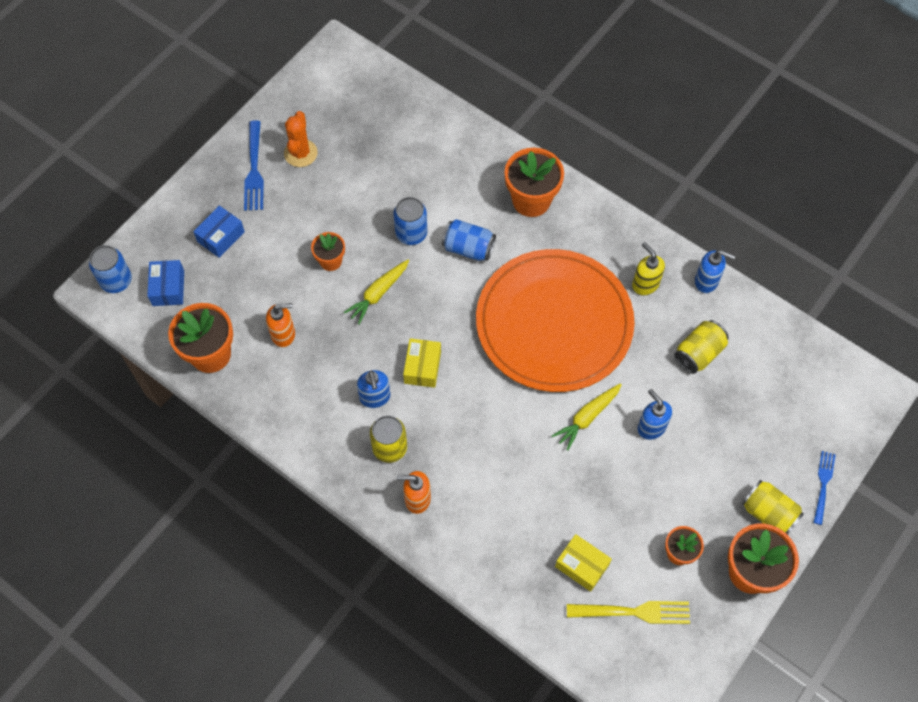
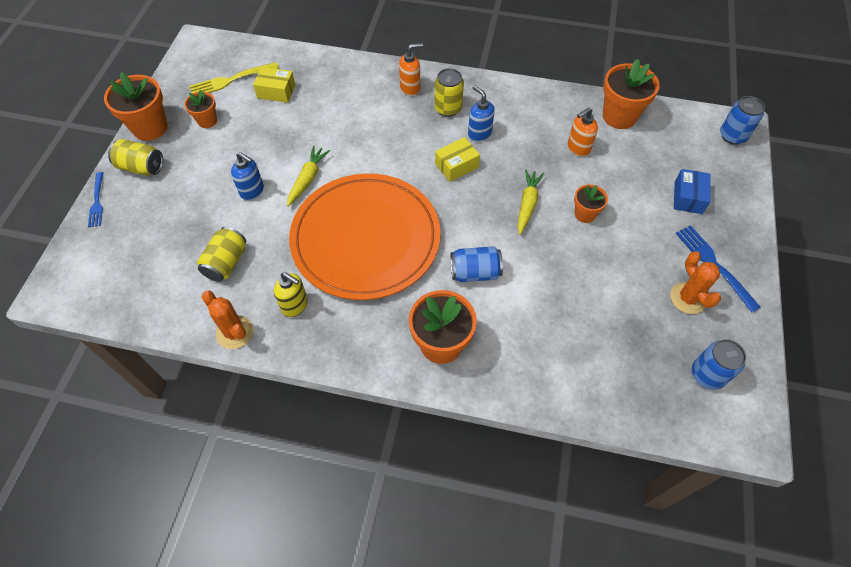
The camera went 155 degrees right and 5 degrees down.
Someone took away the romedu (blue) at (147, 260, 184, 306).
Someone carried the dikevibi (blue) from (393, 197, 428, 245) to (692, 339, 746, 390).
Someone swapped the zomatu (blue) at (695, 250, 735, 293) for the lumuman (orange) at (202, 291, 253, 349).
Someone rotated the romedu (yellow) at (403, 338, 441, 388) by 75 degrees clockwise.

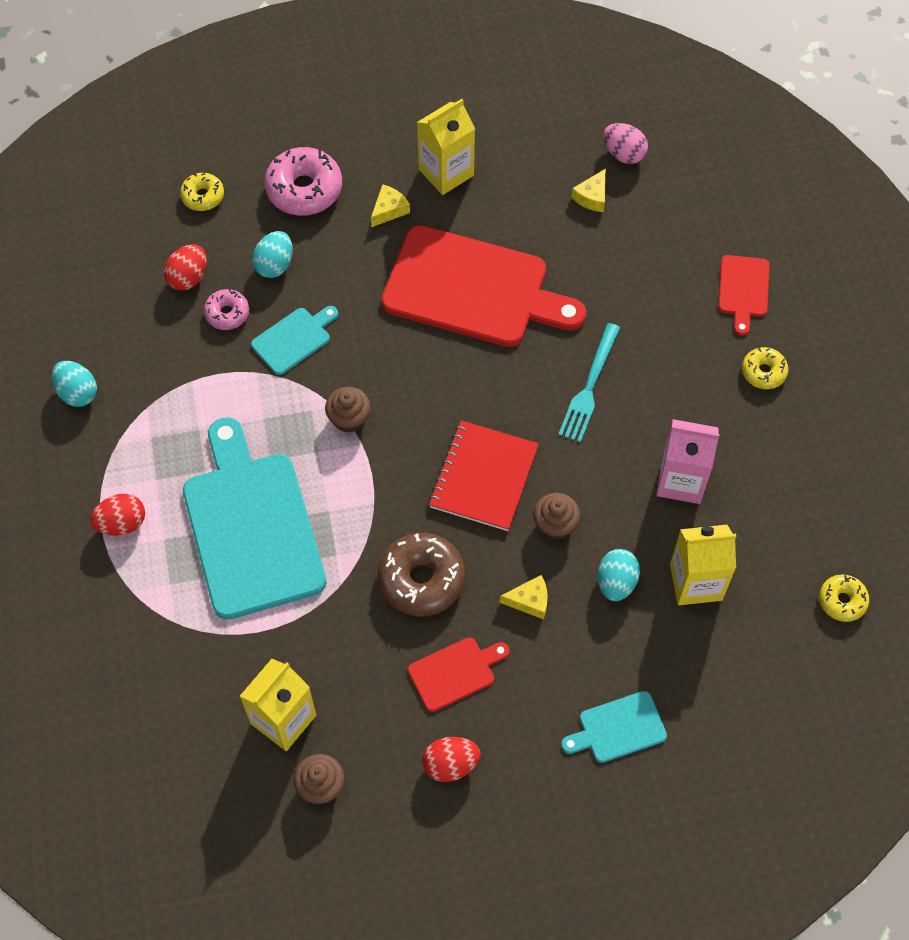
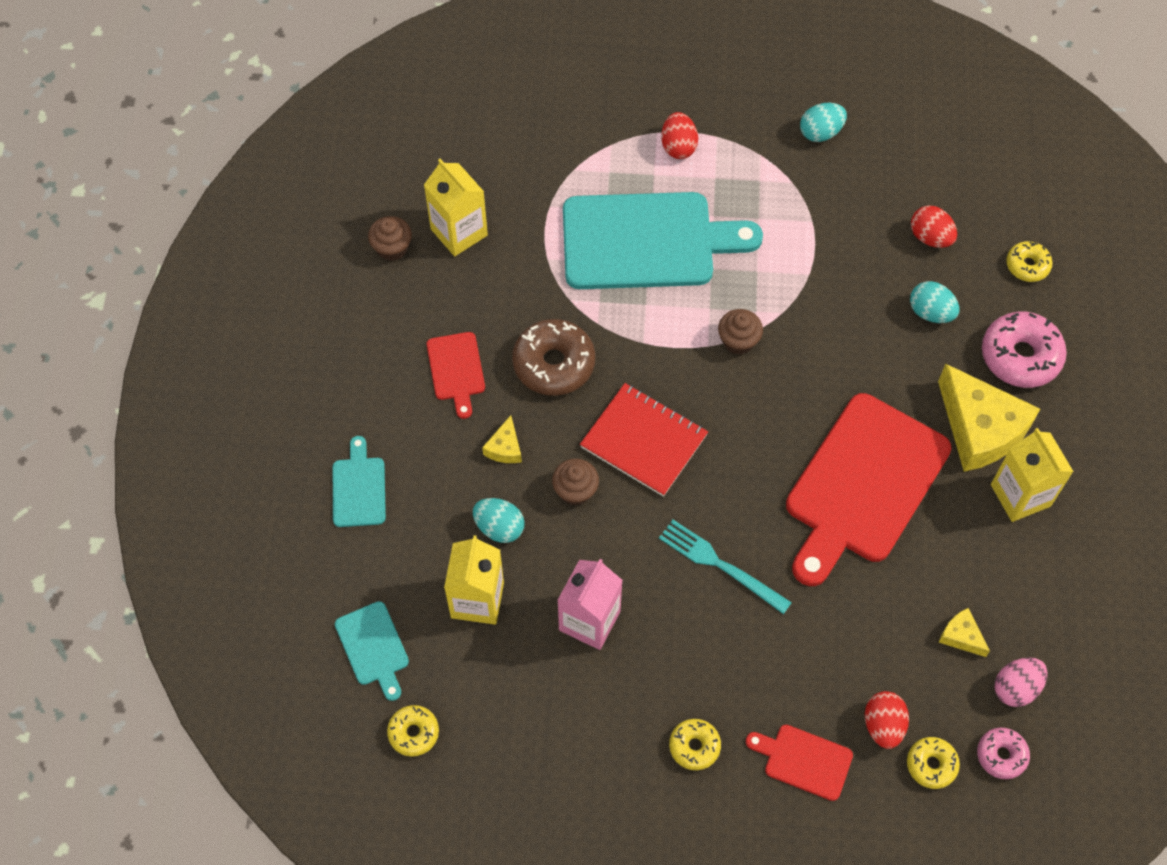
The camera went 105 degrees right and 0 degrees up.
Someone put down the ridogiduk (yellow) at (907, 737, 960, 789).
Someone carried the ridogiduk (pink) from (204, 289, 249, 330) to (977, 727, 1030, 779).
Someone carried the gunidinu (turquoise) from (251, 306, 338, 375) to (335, 601, 409, 701).
Someone carried the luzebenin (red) from (422, 737, 480, 782) to (865, 691, 909, 749).
Someone scaled the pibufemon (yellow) at (371, 184, 410, 227) by 2.24.

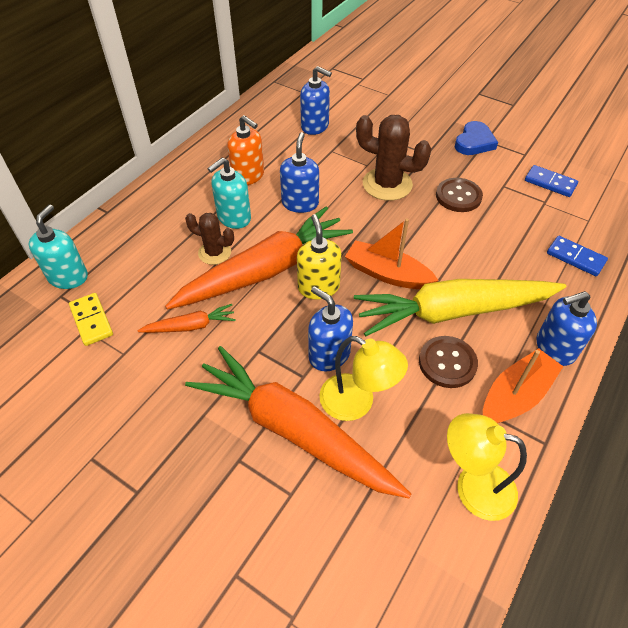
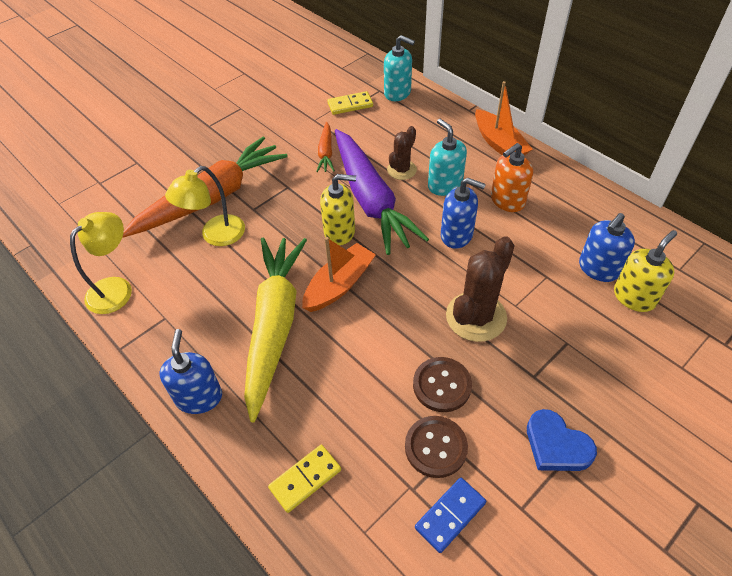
The camera went 105 degrees right and 0 degrees up.
Someone took away the zomatu (blue) at (308, 286, 353, 372).
Someone put down the zomatu (yellow) at (614, 230, 677, 312).
Someone carried the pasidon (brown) from (419, 336, 478, 388) to (405, 416, 468, 478).
Someone carried the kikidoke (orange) from (483, 348, 564, 423) to (475, 81, 533, 156).
Someone repainted the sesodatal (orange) at (165, 206, 353, 310), which became the sesodatal (purple) at (335, 129, 429, 255).
Someone repainted the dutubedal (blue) at (547, 236, 608, 276), which became the dutubedal (yellow) at (268, 445, 341, 513).

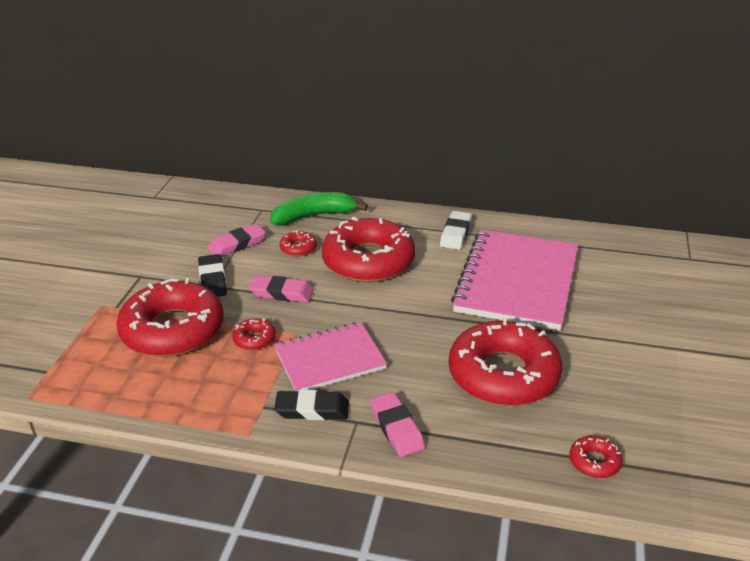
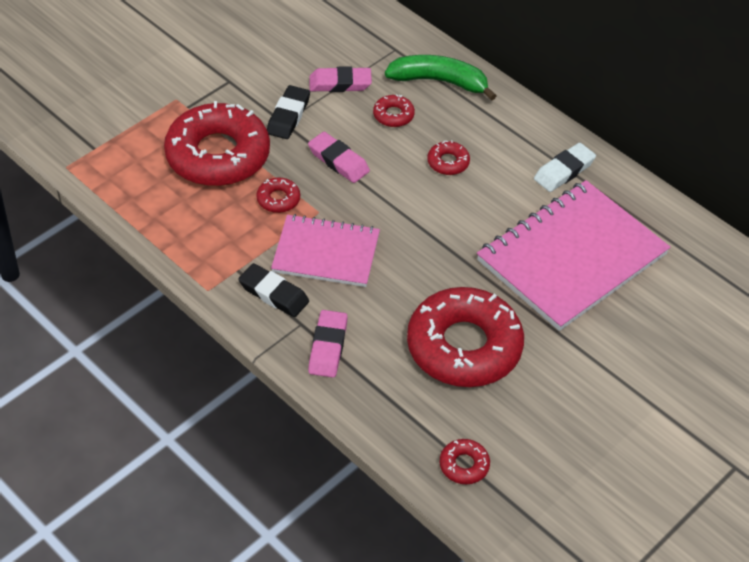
The camera went 30 degrees right and 15 degrees up.
Someone scaled the ridogiduk (red) at (322, 217, 415, 282) by 0.41.

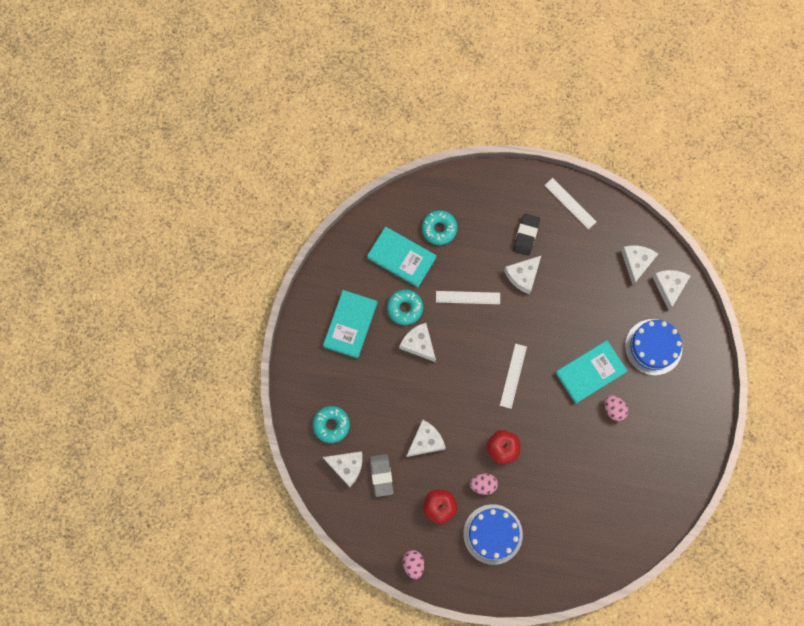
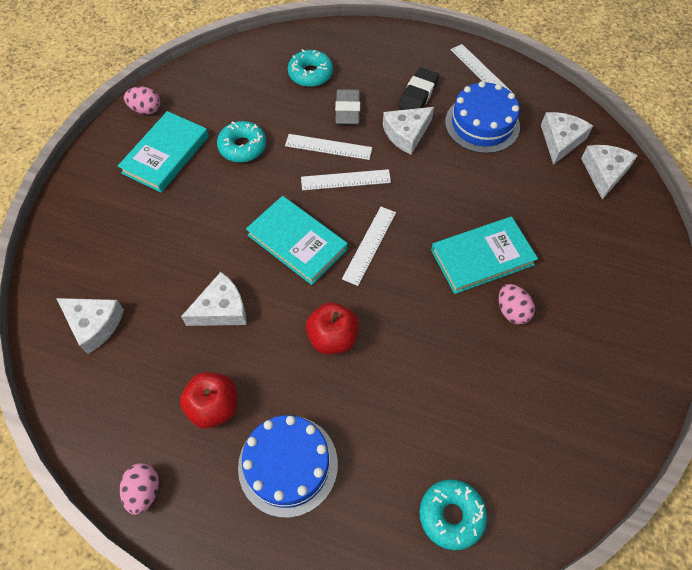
The camera went 10 degrees right and 15 degrees down.
Someone took away the pibufemon (white) at (399, 323, 436, 362).
Someone put down the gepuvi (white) at (301, 169, 391, 190).
Someone carried the ridogiduk (turquoise) from (313, 406, 350, 443) to (419, 479, 487, 550).
Someone carried the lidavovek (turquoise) from (367, 227, 436, 287) to (246, 196, 348, 285).
Someone carried the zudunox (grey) from (370, 454, 394, 497) to (335, 89, 360, 125).
Someone carried the luzebenin (pink) from (470, 473, 498, 495) to (124, 87, 160, 115).
Someone carried the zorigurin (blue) from (625, 319, 682, 375) to (445, 81, 520, 153).

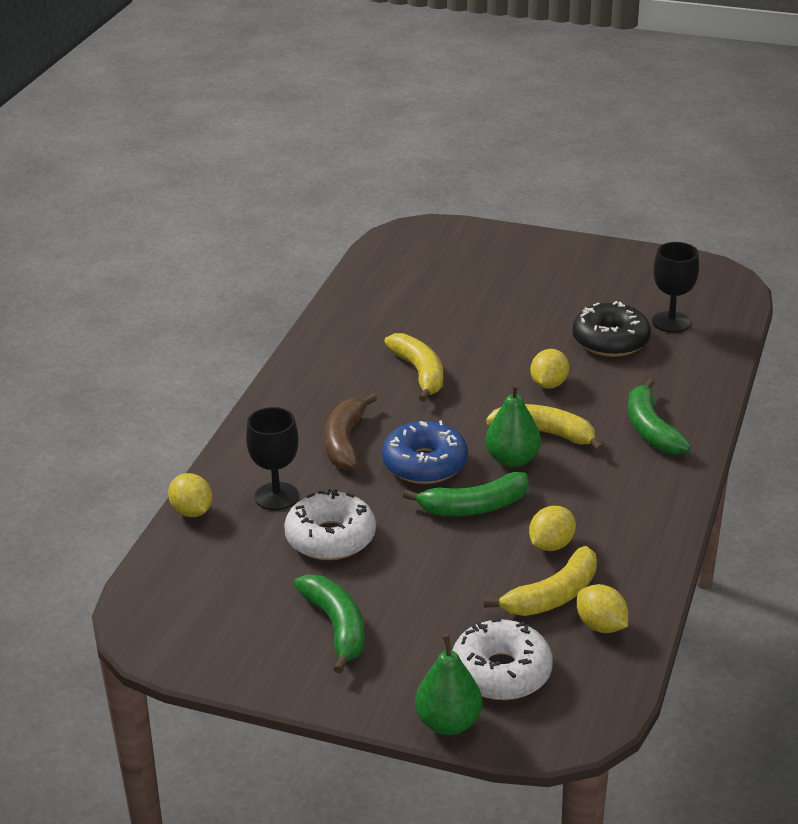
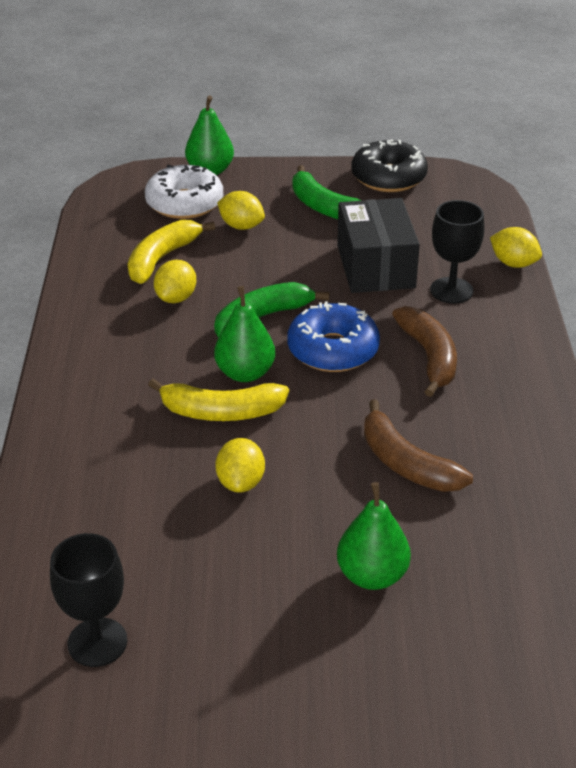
The camera went 160 degrees right and 5 degrees up.
Someone took away the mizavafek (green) at (628, 379, 691, 455).
Someone put down the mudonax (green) at (337, 482, 411, 590).
Someone carried the ridogiduk (black) from (573, 301, 651, 357) to (351, 139, 428, 192).
Someone carried the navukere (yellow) from (577, 584, 628, 633) to (217, 191, 265, 230).
Someone swapped the ridogiduk (white) at (284, 489, 376, 560) for the romedu (black) at (337, 198, 420, 293).
Someone repainted the mizavafek (yellow) at (384, 333, 443, 402), which became the mizavafek (brown) at (364, 399, 473, 492).

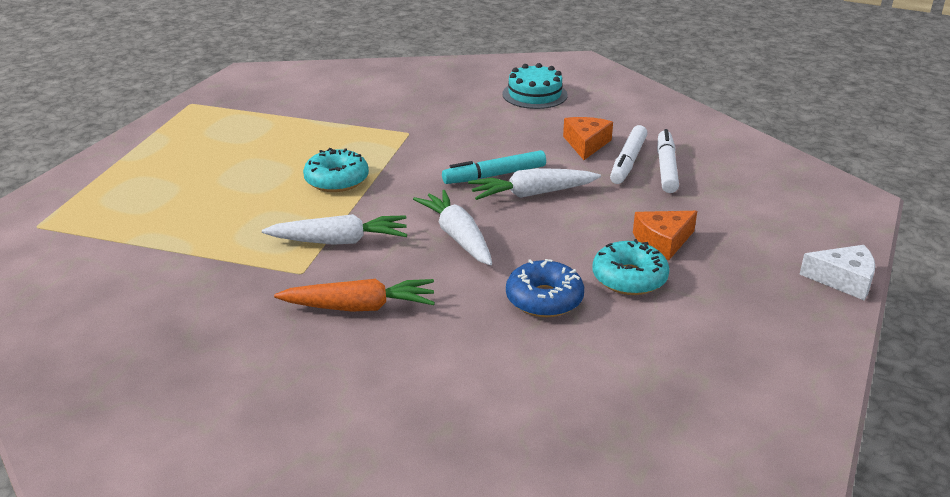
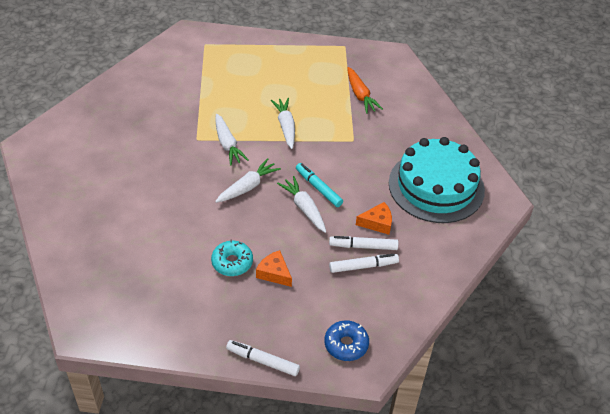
The camera went 70 degrees right and 15 degrees up.
Someone carried the sesodatal (orange) from (274, 279, 435, 312) to (348, 67, 383, 114).
Someone carried the ridogiduk (blue) from (506, 259, 584, 317) to (324, 320, 369, 361).
Someone swapped the ridogiduk (turquoise) at (303, 148, 369, 192) for the sesodatal (white) at (271, 98, 295, 149).
Someone swapped the pibufemon (white) at (799, 245, 875, 300) for the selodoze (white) at (226, 340, 300, 376).
Someone scaled the zorigurin (turquoise) at (502, 63, 568, 109) by 2.12.

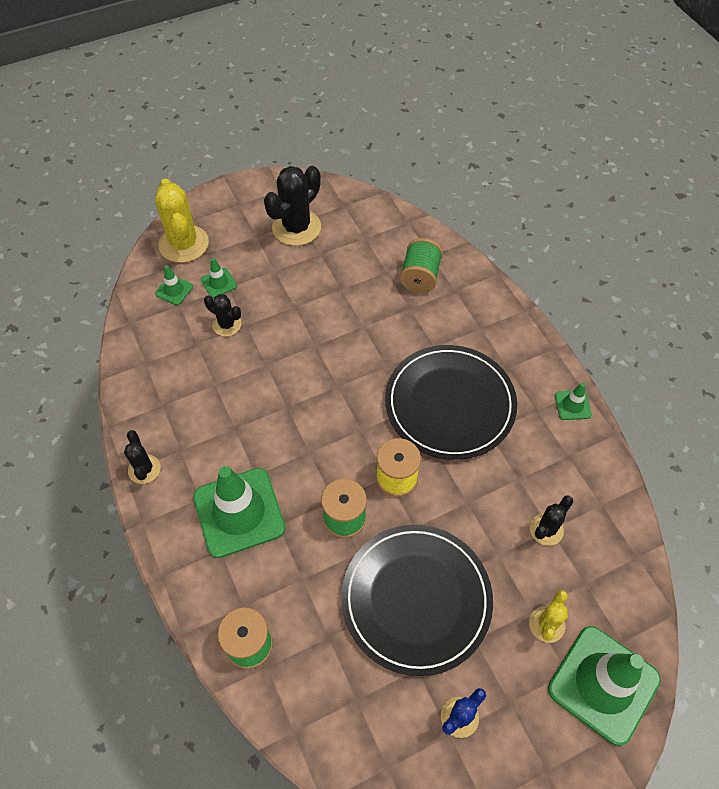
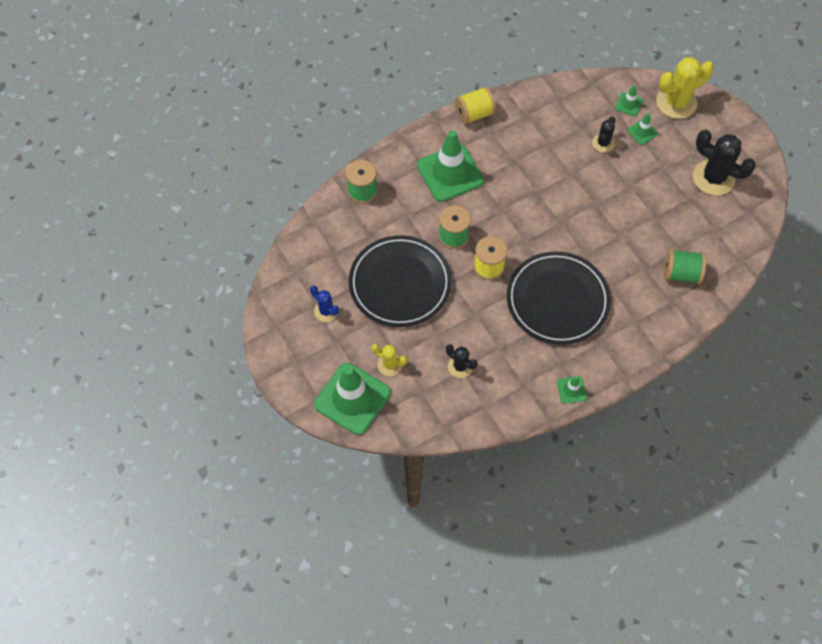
The camera went 85 degrees right and 5 degrees up.
Someone swapped the lumuman (black) at (124, 430, 161, 484) for the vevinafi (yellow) at (455, 87, 496, 125).

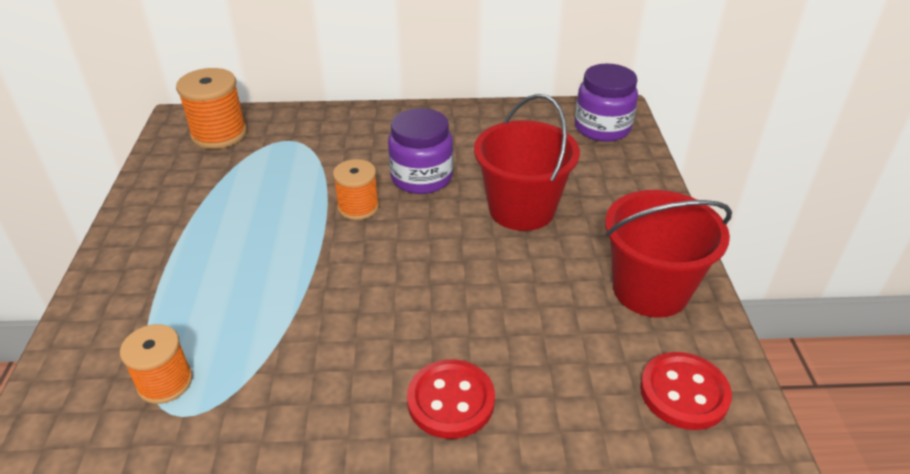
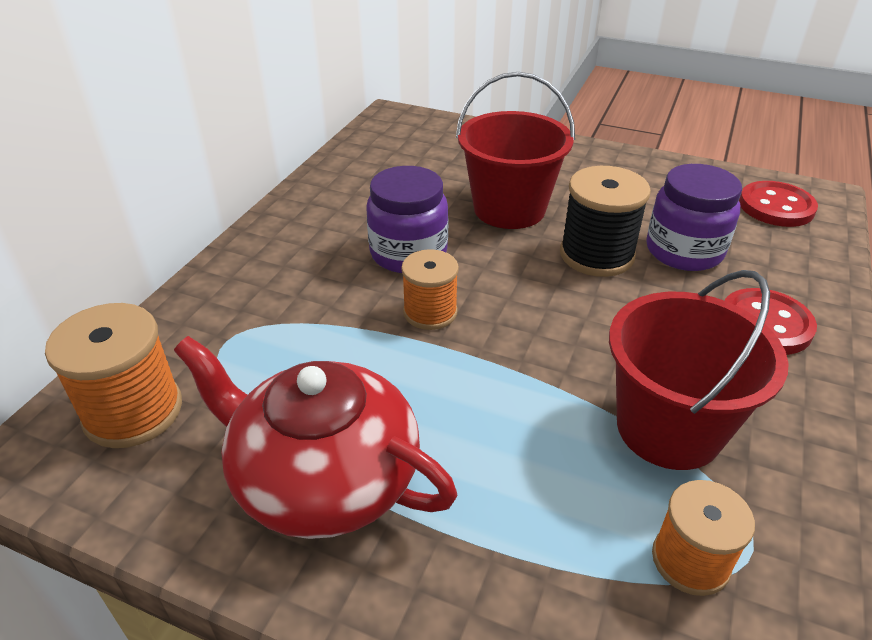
The camera went 65 degrees left and 0 degrees up.
Someone put down the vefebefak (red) at (174, 336, 458, 539).
Someone put down the vevinafi (black) at (560, 166, 651, 277).
Someone carried the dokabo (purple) from (575, 64, 638, 142) to (646, 164, 742, 271).
Someone carried the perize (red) from (605, 190, 732, 318) to (609, 270, 789, 470).

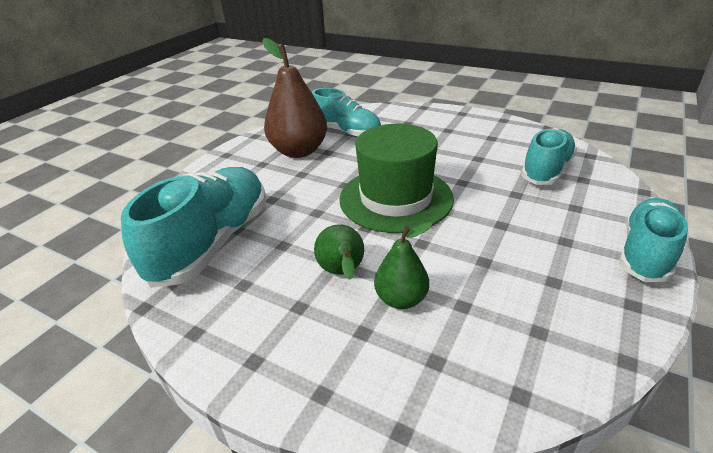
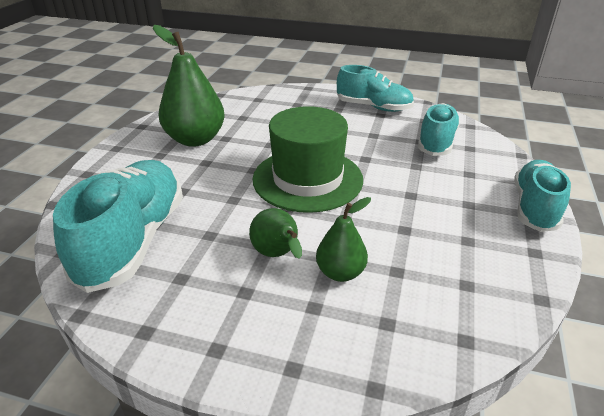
The camera went 15 degrees left and 0 degrees up.
Someone carried the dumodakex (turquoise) from (312, 88, 381, 137) to (337, 65, 414, 112).
Someone repainted the mudonax (brown) at (262, 38, 327, 158), which became the mudonax (green) at (153, 25, 225, 147).

